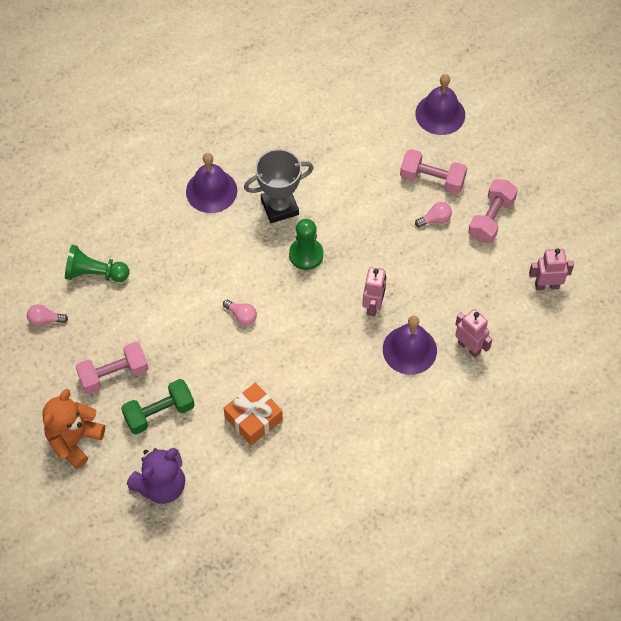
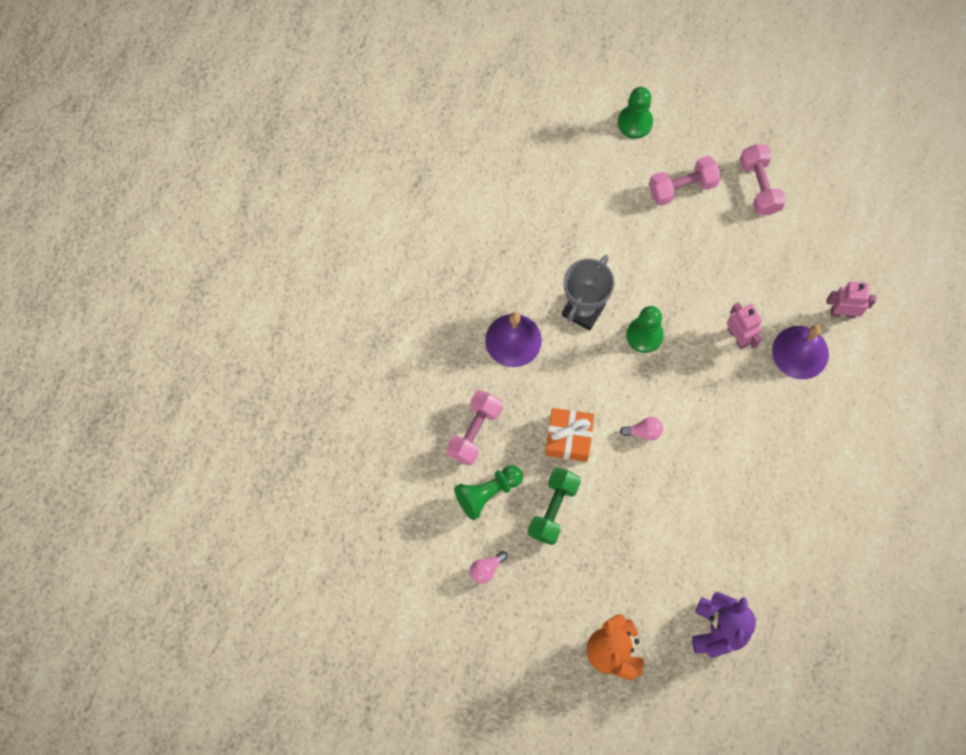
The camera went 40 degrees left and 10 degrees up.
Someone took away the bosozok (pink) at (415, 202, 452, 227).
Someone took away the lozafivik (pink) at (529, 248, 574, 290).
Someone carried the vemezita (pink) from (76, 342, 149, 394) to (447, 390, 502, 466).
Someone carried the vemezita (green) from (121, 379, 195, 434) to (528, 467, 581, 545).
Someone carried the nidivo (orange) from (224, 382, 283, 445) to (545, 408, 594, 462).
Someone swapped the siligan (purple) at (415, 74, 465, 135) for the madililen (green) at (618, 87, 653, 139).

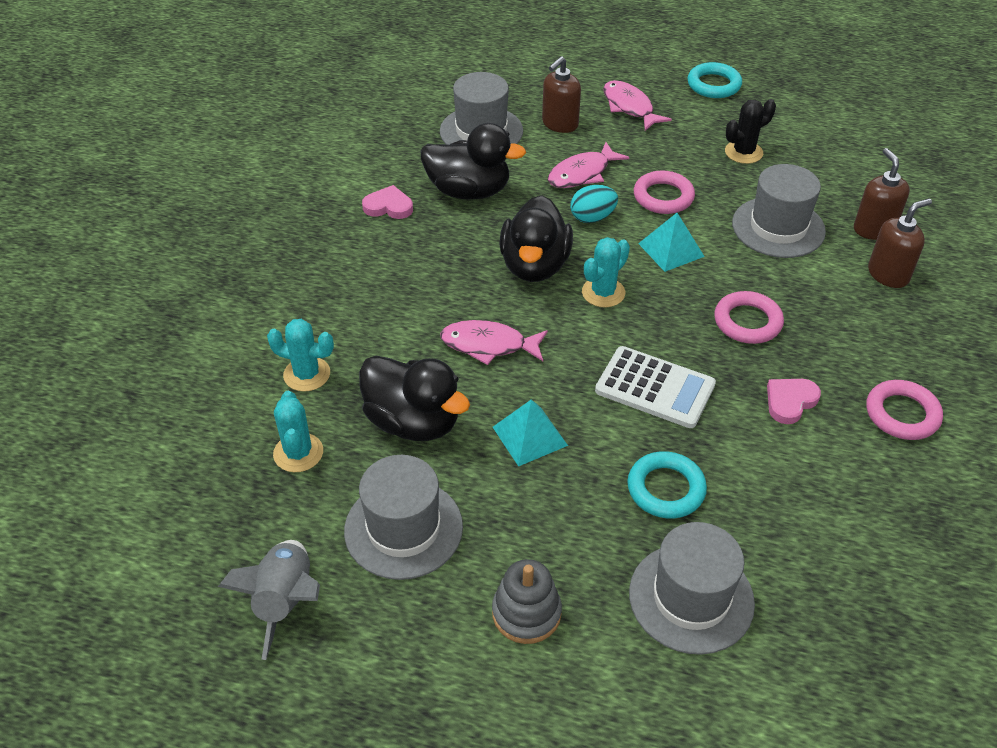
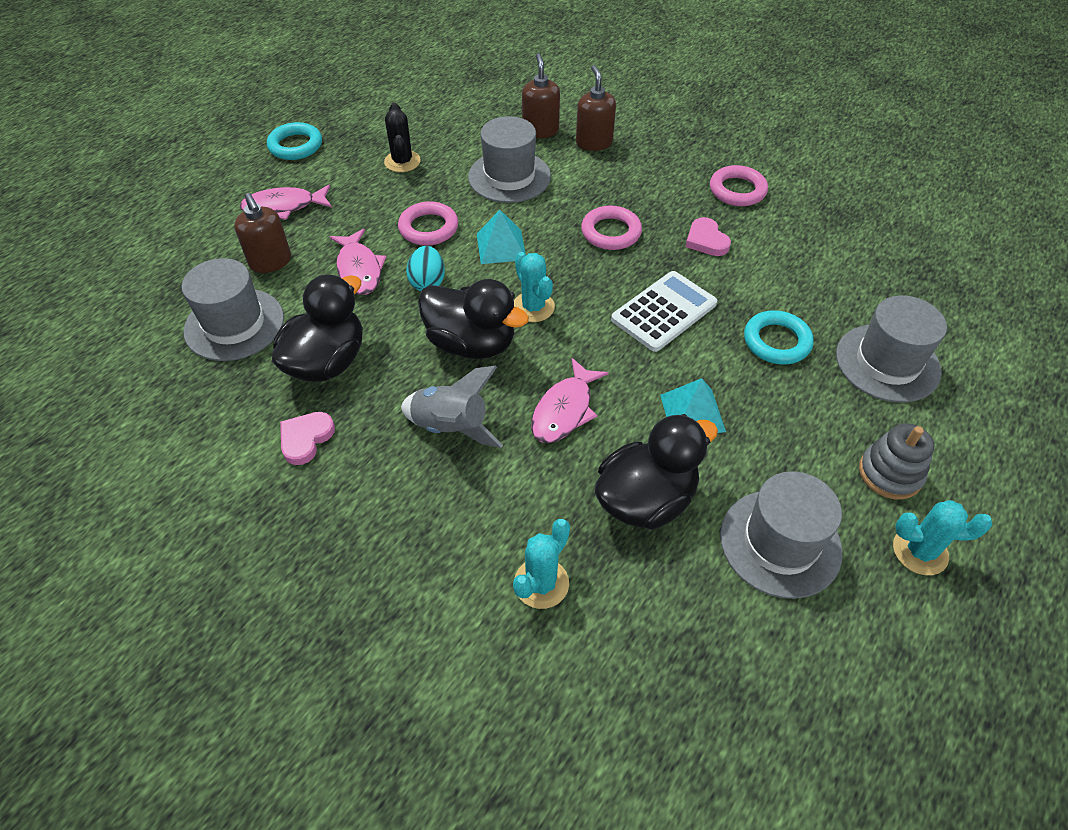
The camera went 70 degrees left and 5 degrees up.
Someone carried the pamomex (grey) from (218, 540, 320, 660) to (401, 366, 503, 448).
Someone carried the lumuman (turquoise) from (273, 391, 323, 472) to (893, 500, 992, 575).
Someone rotated the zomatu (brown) at (854, 148, 910, 240) by 75 degrees clockwise.

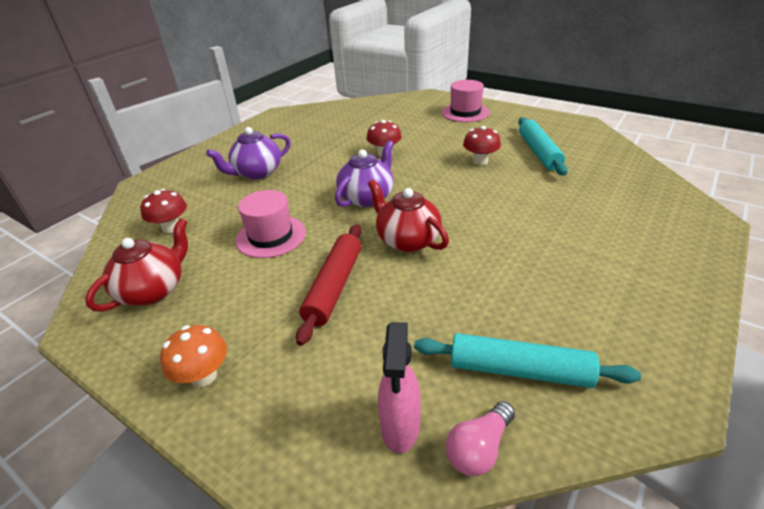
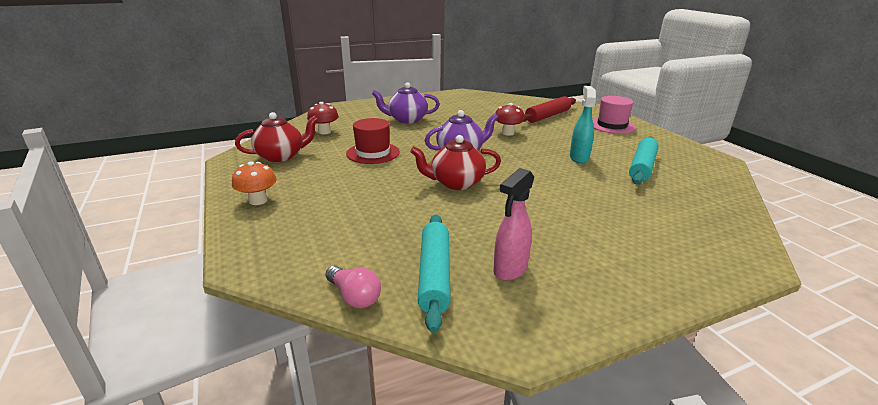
The camera went 30 degrees right and 10 degrees down.
Someone carried the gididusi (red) from (296, 224, 362, 346) to (523, 96, 576, 123).
Someone carried the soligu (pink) from (378, 322, 421, 453) to (494, 168, 534, 281).
Someone swapped the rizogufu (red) at (463, 126, 501, 165) for the soligu (turquoise) at (570, 86, 596, 163).
Someone repainted the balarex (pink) at (235, 190, 306, 258), which became the balarex (red) at (346, 118, 400, 164).
Someone rotated the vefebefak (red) at (368, 179, 449, 252) by 90 degrees counterclockwise.
Someone rotated the gididusi (turquoise) at (414, 333, 641, 388) by 45 degrees clockwise.
Someone rotated the bosozok (pink) at (446, 401, 515, 476) by 120 degrees counterclockwise.

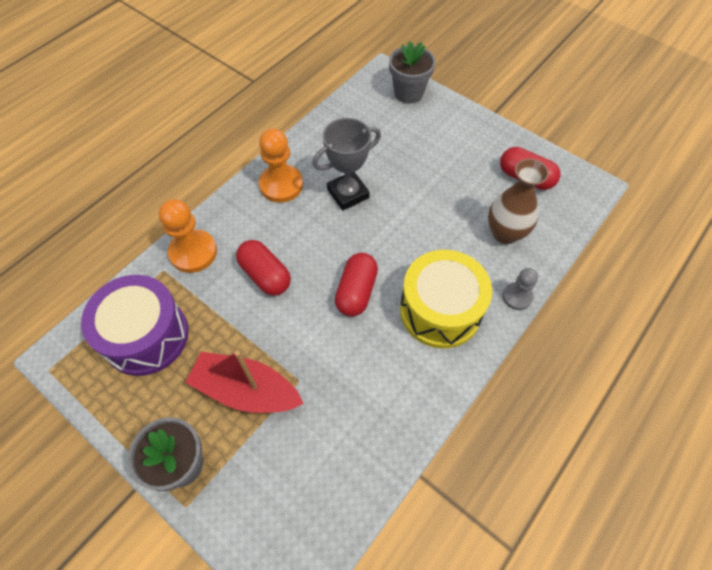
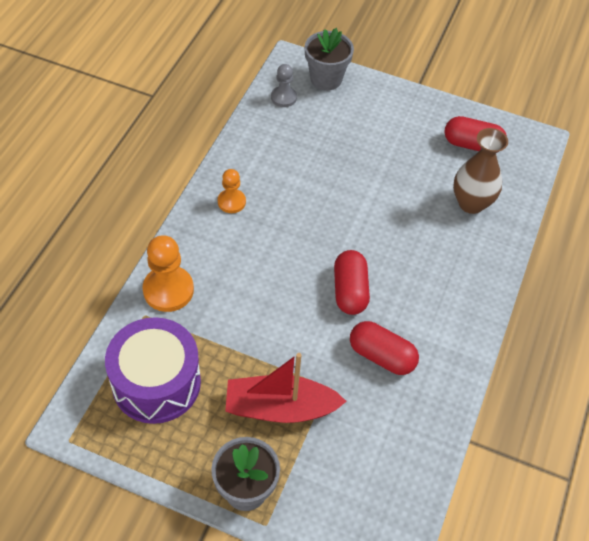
The camera went 20 degrees left and 5 degrees down.
Someone took away the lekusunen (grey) at (312, 118, 381, 210).
Someone took away the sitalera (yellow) at (400, 250, 492, 348).
Someone carried the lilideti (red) from (236, 240, 291, 296) to (350, 321, 419, 375).
Someone carried the madililen (grey) from (503, 268, 538, 310) to (271, 64, 297, 107).
Someone scaled the madililen (orange) at (259, 128, 303, 203) by 0.60.

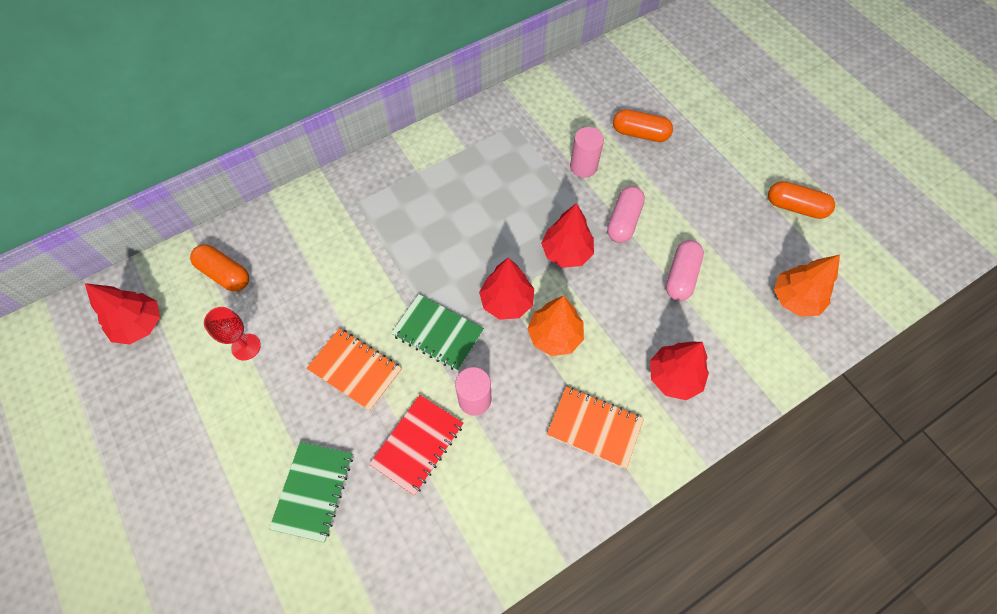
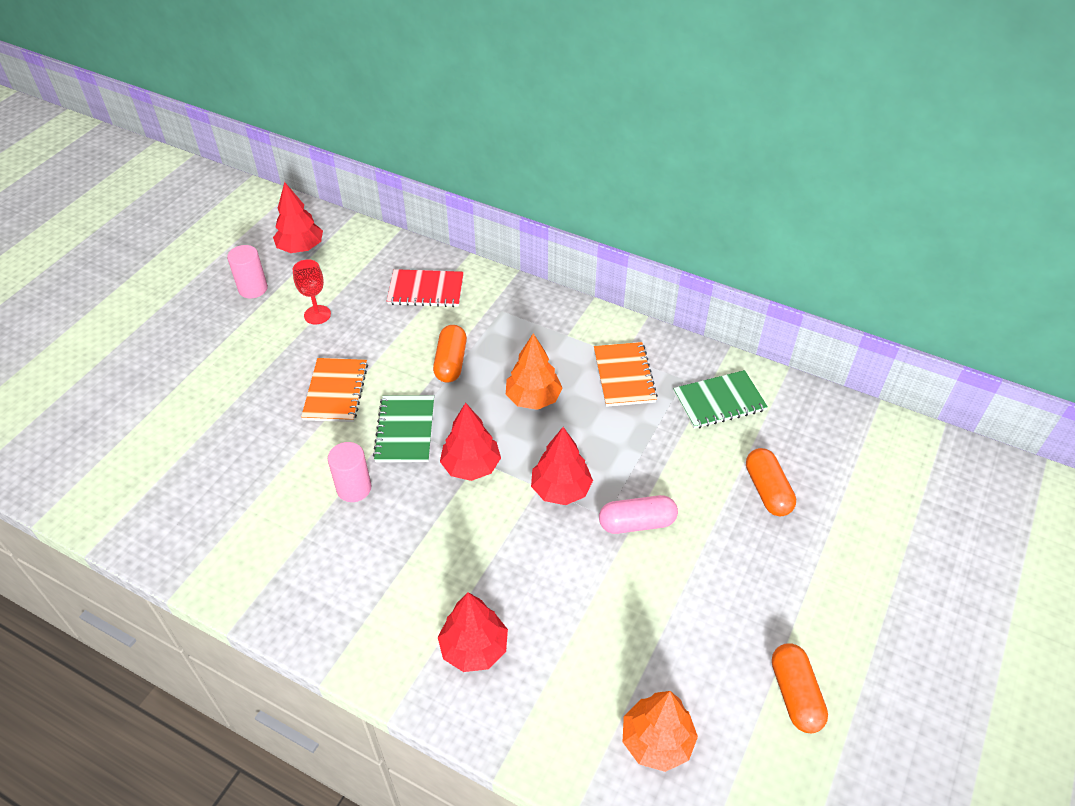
The camera went 60 degrees right and 15 degrees down.
Someone took away the lilideti (pink) at (666, 240, 704, 301).
Someone carried the lilideti (orange) from (190, 244, 249, 291) to (433, 325, 467, 383).
Someone carried the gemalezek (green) from (269, 442, 353, 542) to (673, 370, 768, 429).
Someone carried the gemalezek (red) from (369, 395, 463, 495) to (387, 269, 464, 307).
Someone carried the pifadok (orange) from (527, 296, 584, 356) to (506, 333, 563, 410).
Someone carried the gemalezek (orange) from (547, 386, 644, 469) to (594, 342, 658, 407).
Someone carried the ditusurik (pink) from (570, 127, 604, 178) to (227, 245, 268, 299).

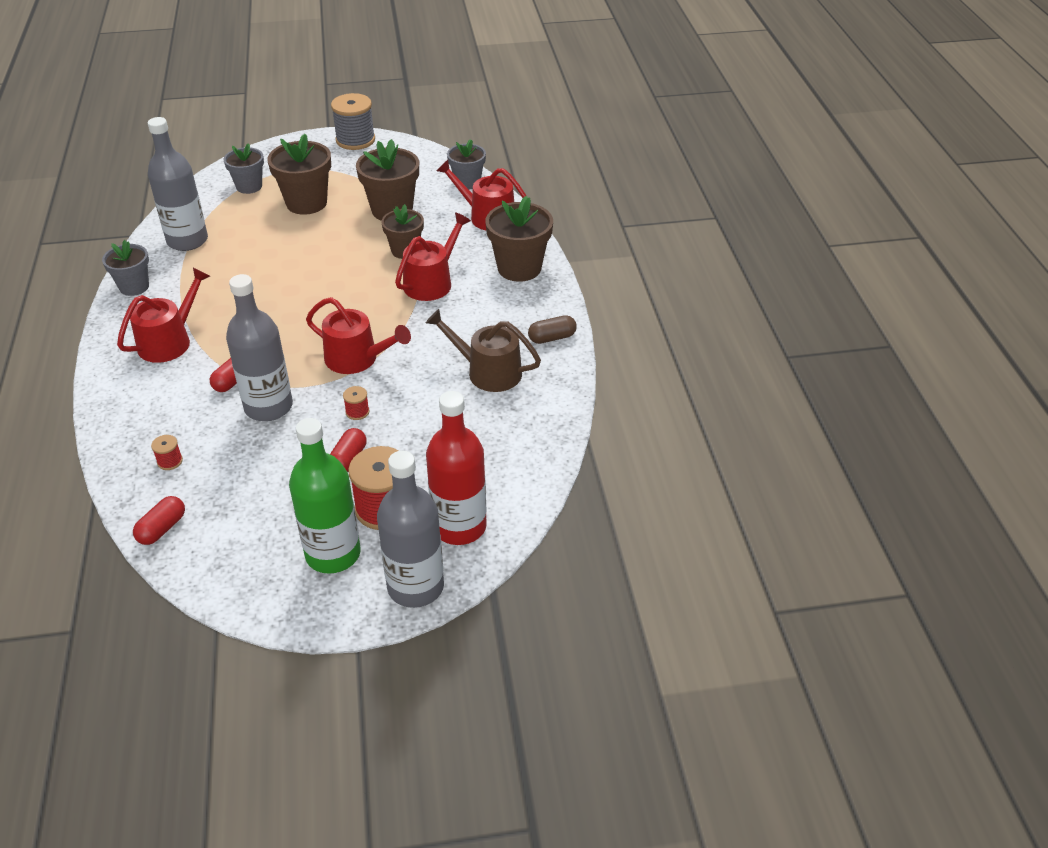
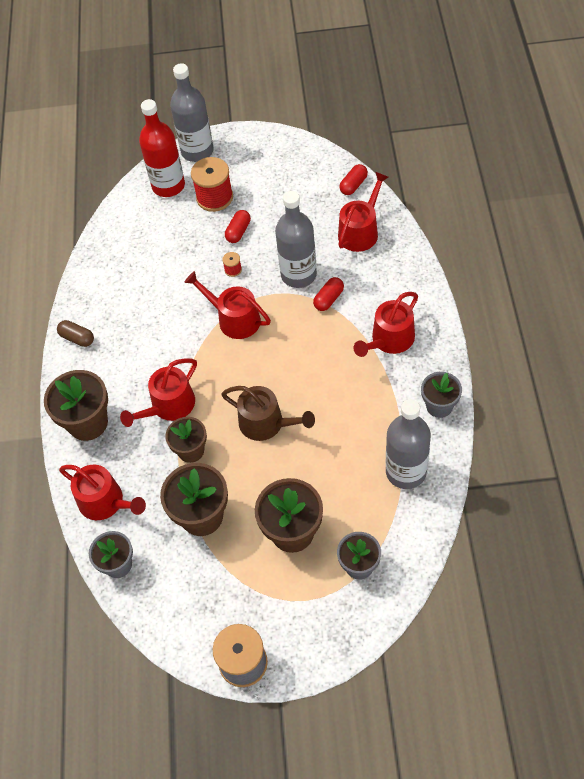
The camera went 170 degrees left and 15 degrees up.
Someone took away the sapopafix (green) at (289, 418, 360, 574).
Someone carried the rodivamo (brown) from (426, 309, 541, 392) to (222, 386, 315, 441).
Someone swapped the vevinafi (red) at (151, 435, 183, 470) for the rodivamo (red) at (338, 172, 389, 252).
Someone rotated the lilideti (brown) at (528, 315, 577, 344) by 45 degrees clockwise.

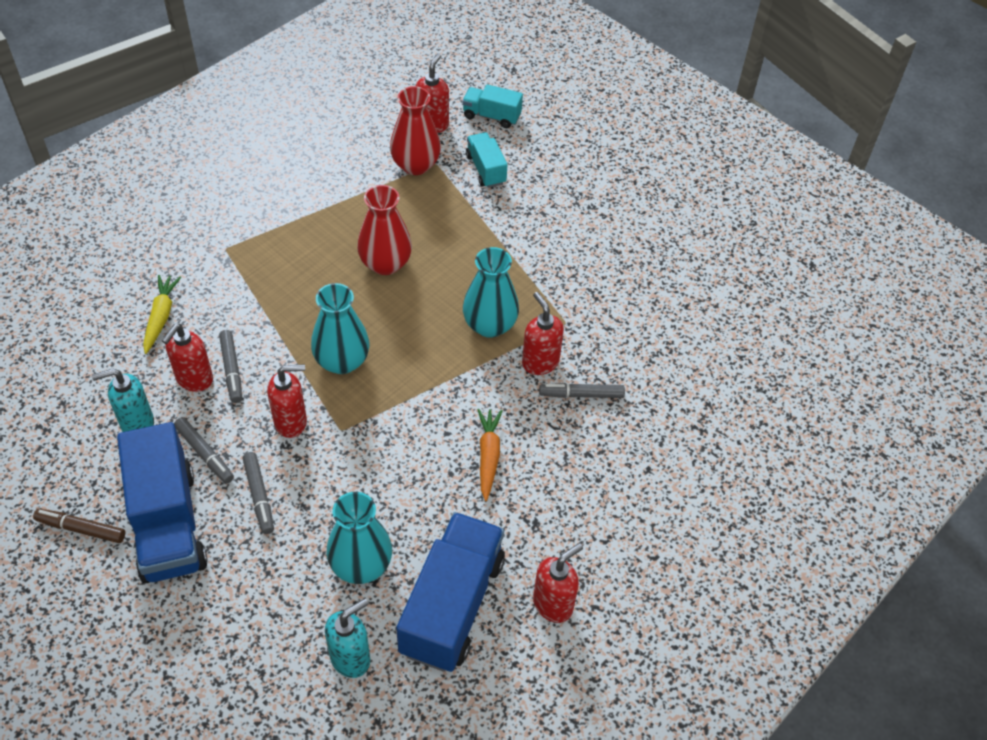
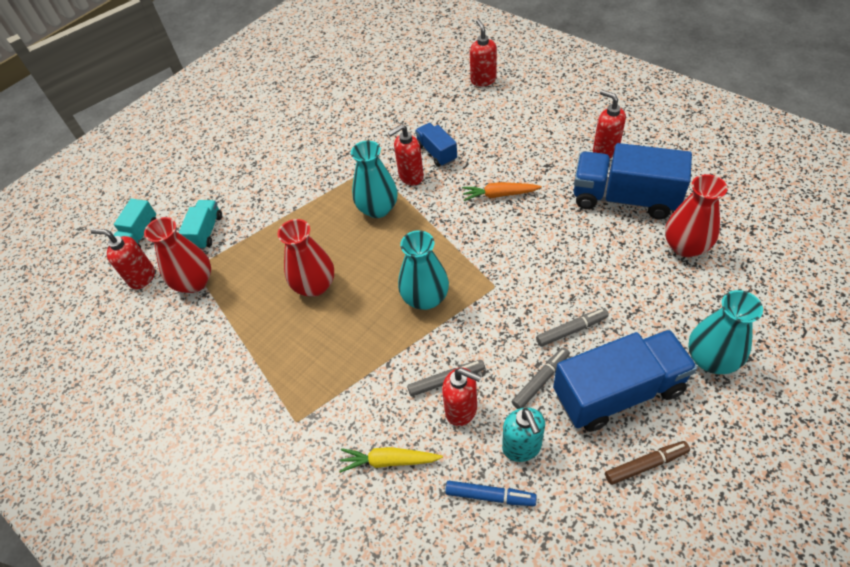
The camera went 85 degrees left and 0 degrees up.
Someone put down the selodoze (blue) at (445, 481, 537, 506).
Someone carried the zomatu (red) from (267, 364, 307, 438) to (470, 19, 497, 86).
Someone carried the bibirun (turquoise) from (327, 492, 392, 584) to (688, 290, 763, 374).
Someone swapped the zomatu (turquoise) at (325, 599, 370, 678) for the bibirun (red) at (665, 174, 727, 257).
Someone swapped the selodoze (grey) at (539, 383, 625, 398) for the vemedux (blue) at (415, 123, 457, 167).
Someone rotated the selodoze (brown) at (33, 508, 125, 543) by 120 degrees counterclockwise.
Someone rotated the vemedux (turquoise) at (466, 132, 507, 188) by 120 degrees clockwise.

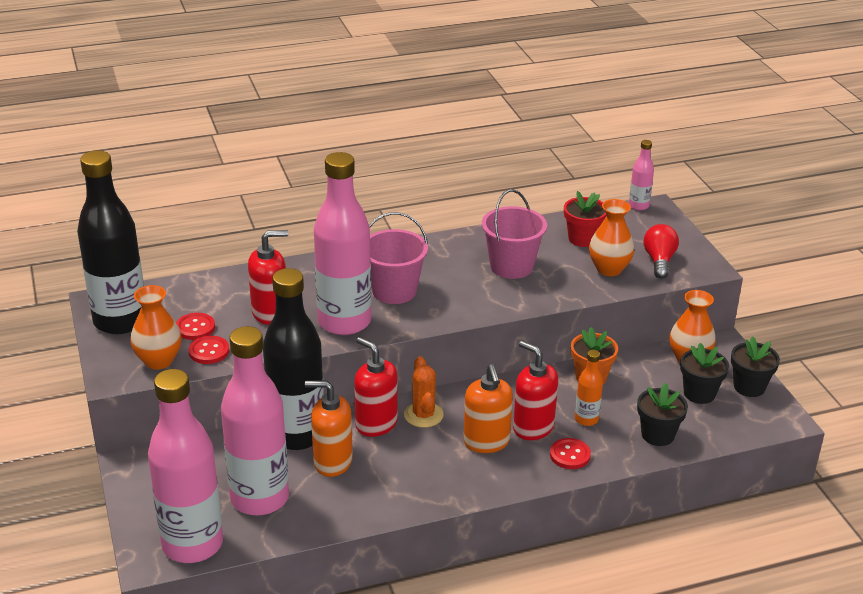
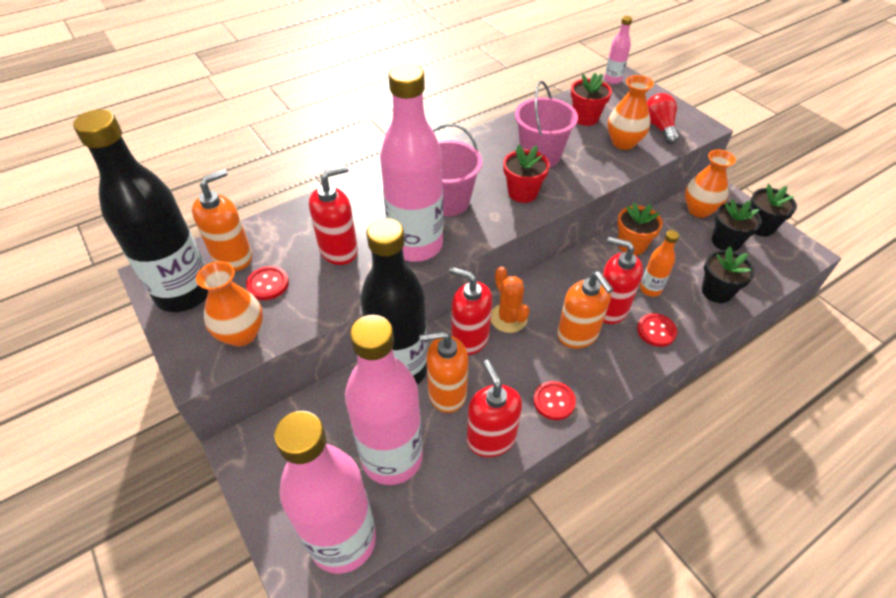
The camera went 15 degrees left and 15 degrees up.
Someone put down the zomatu (orange) at (192, 169, 252, 271).
Someone put down the zomatu (red) at (467, 360, 522, 457).
Someone put down the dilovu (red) at (503, 145, 550, 203).
Someone carried the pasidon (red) from (189, 336, 229, 364) to (533, 381, 576, 420).

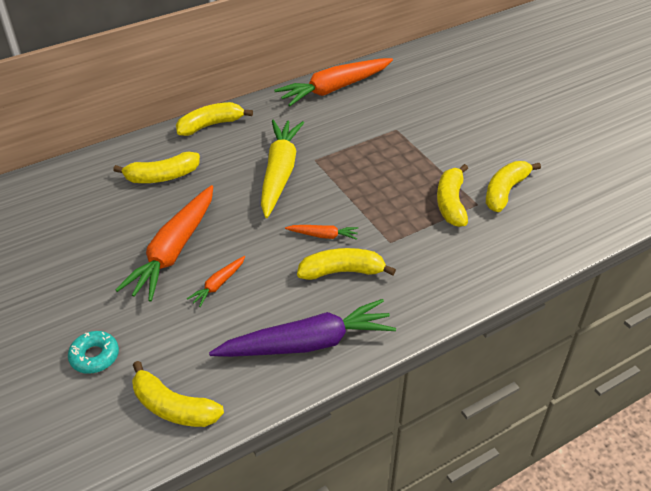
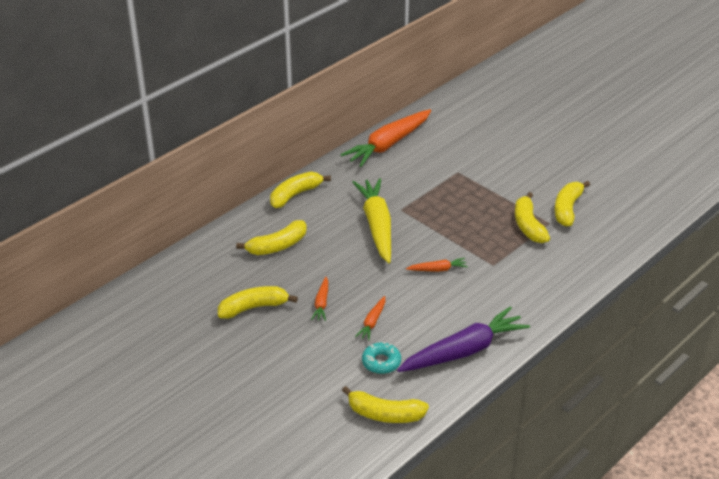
The camera went 15 degrees left and 5 degrees down.
Someone carried the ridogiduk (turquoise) from (68, 331, 119, 374) to (362, 342, 401, 374).
Someone carried the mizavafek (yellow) from (297, 248, 396, 280) to (218, 286, 298, 319).
Someone scaled the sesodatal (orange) at (115, 185, 213, 302) by 0.45.

